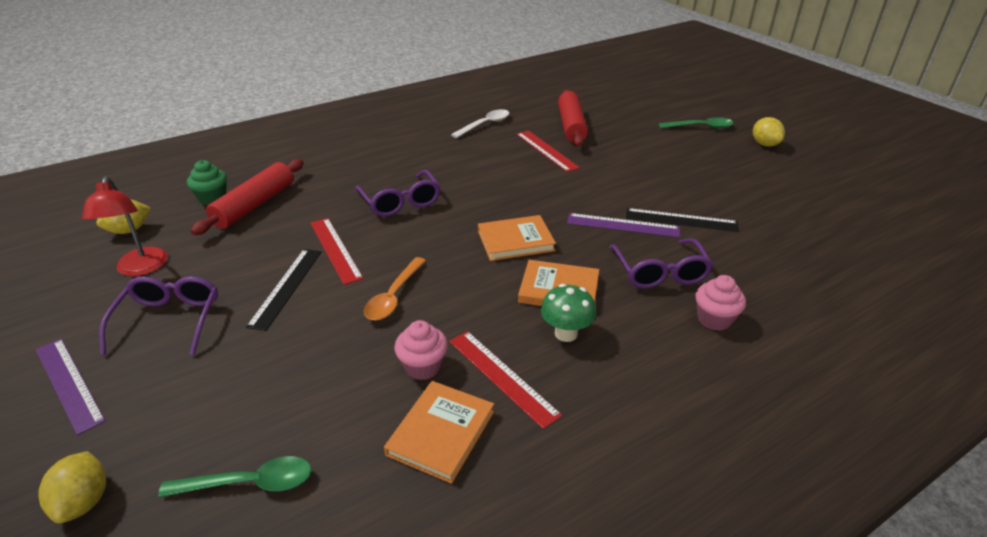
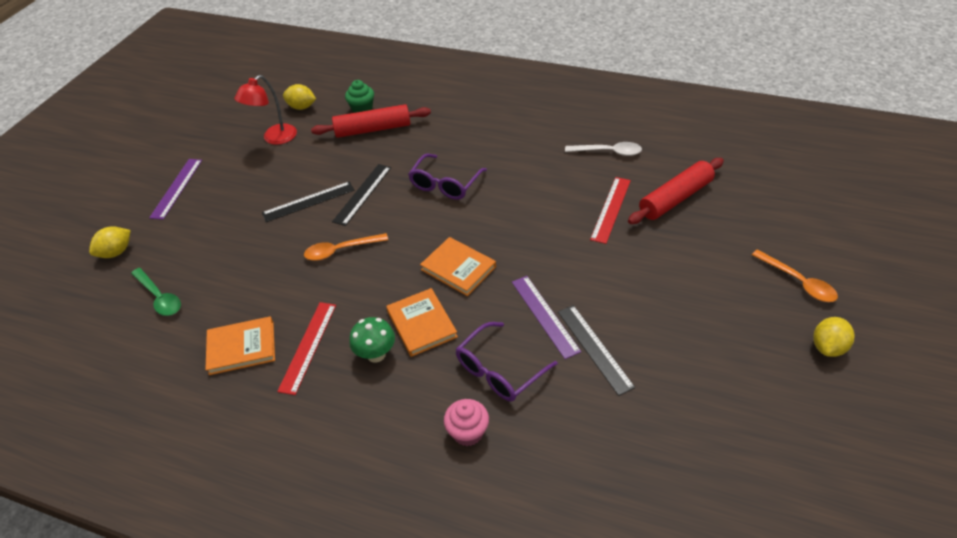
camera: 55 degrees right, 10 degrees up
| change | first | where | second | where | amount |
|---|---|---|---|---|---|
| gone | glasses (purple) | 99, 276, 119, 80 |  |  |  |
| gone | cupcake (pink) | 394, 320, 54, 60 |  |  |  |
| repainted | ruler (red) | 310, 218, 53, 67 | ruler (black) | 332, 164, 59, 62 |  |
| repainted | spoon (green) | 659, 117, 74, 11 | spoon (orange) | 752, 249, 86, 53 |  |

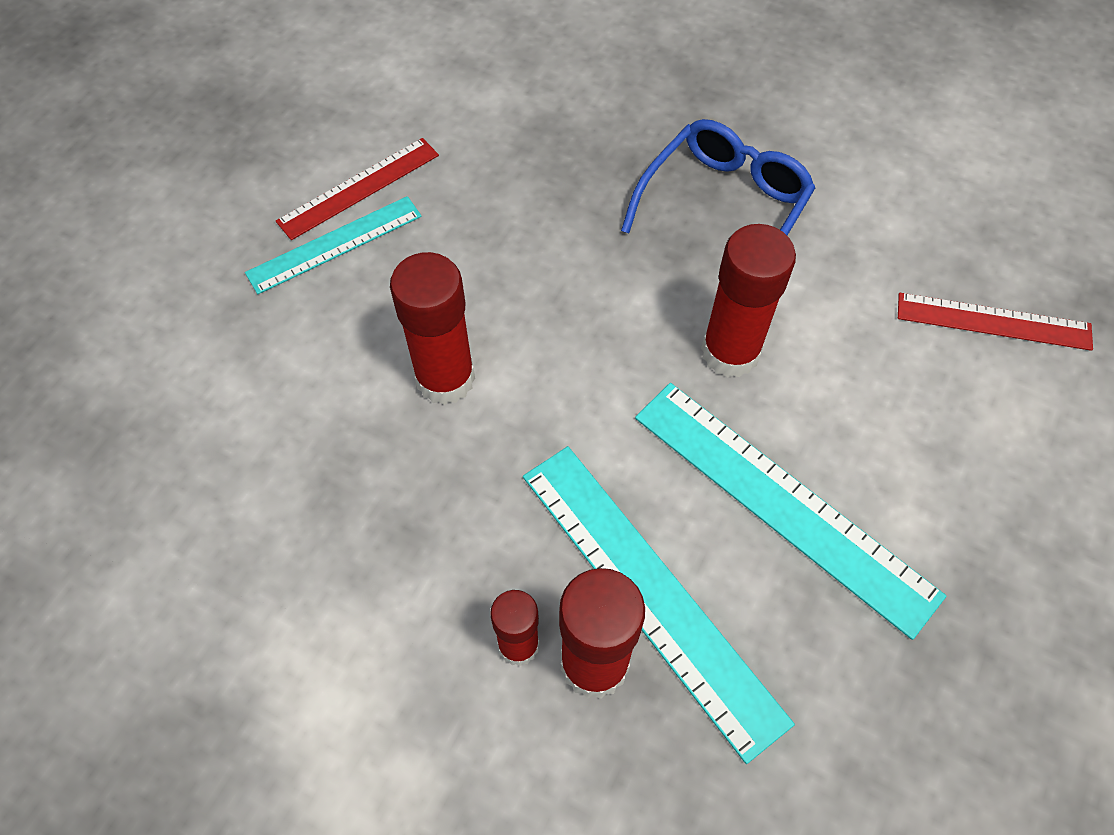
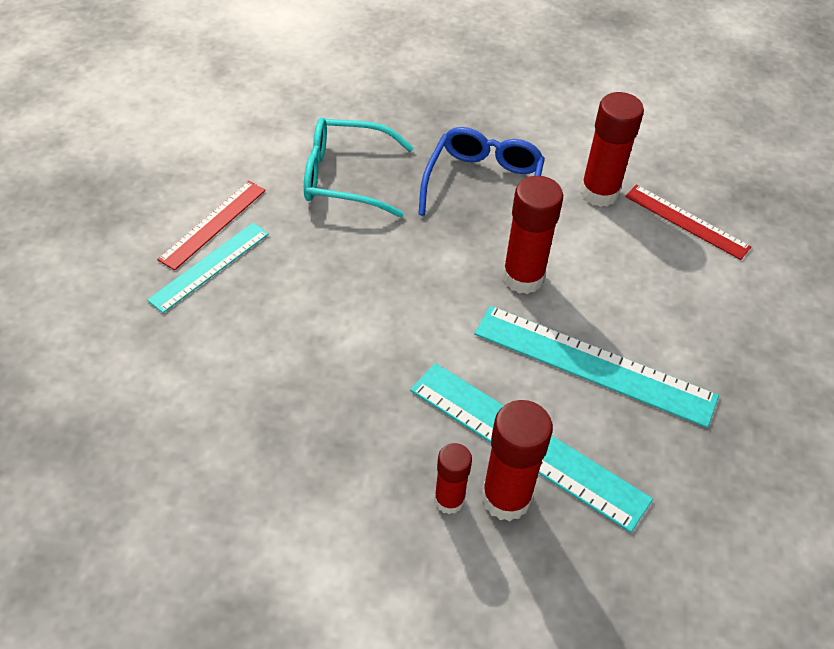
camera: 20 degrees left, 10 degrees down
| change | first | where | second | where | amount |
|---|---|---|---|---|---|
| new |  |  | glasses (turquoise) | 304, 118, 110, 99 |  |
| shifted | glue stick (red) | 390, 252, 85, 153 |  | 580, 92, 64, 115 |  |
| rotated | ruler (red) | 898, 293, 195, 58 |  | 625, 185, 126, 75 | 45 degrees clockwise |

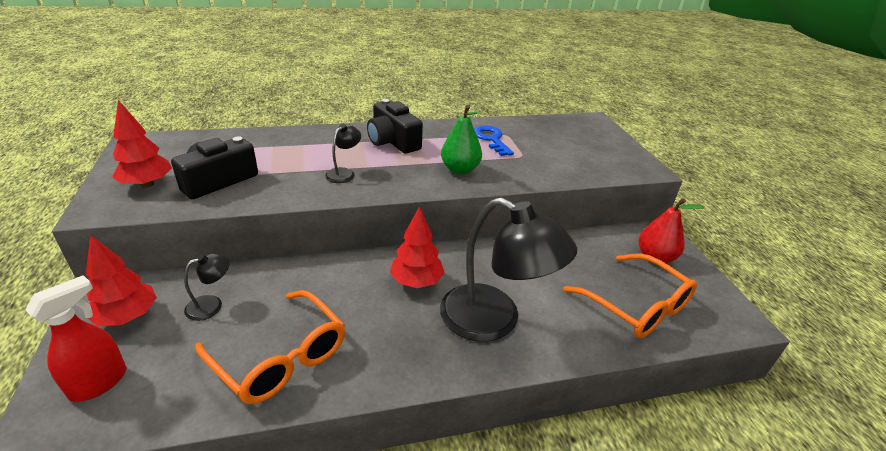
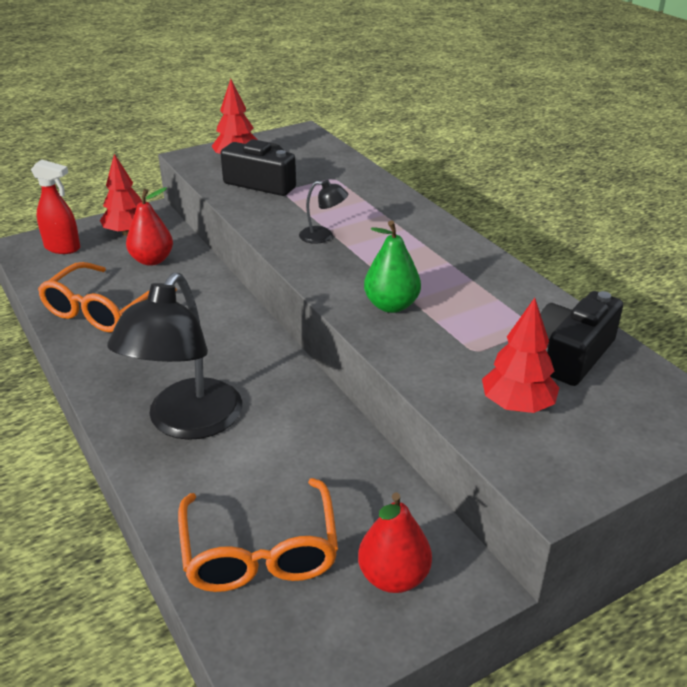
camera: 75 degrees right, 0 degrees up
| change | first | where | second | where | amount |
|---|---|---|---|---|---|
| gone | key (blue) | 474, 126, 40, 30 |  |  |  |
| shifted | camera (black) | 367, 99, 56, 55 |  | 540, 291, 83, 95 |  |
| shifted | tree (red) | 390, 206, 55, 82 |  | 482, 298, 77, 115 |  |
| swapped | lamp (black) | 184, 253, 46, 68 | pear (red) | 126, 187, 47, 79 |  |
| rotated | glasses (orange) | 563, 253, 134, 86 |  | 178, 478, 160, 114 | 45 degrees counterclockwise |

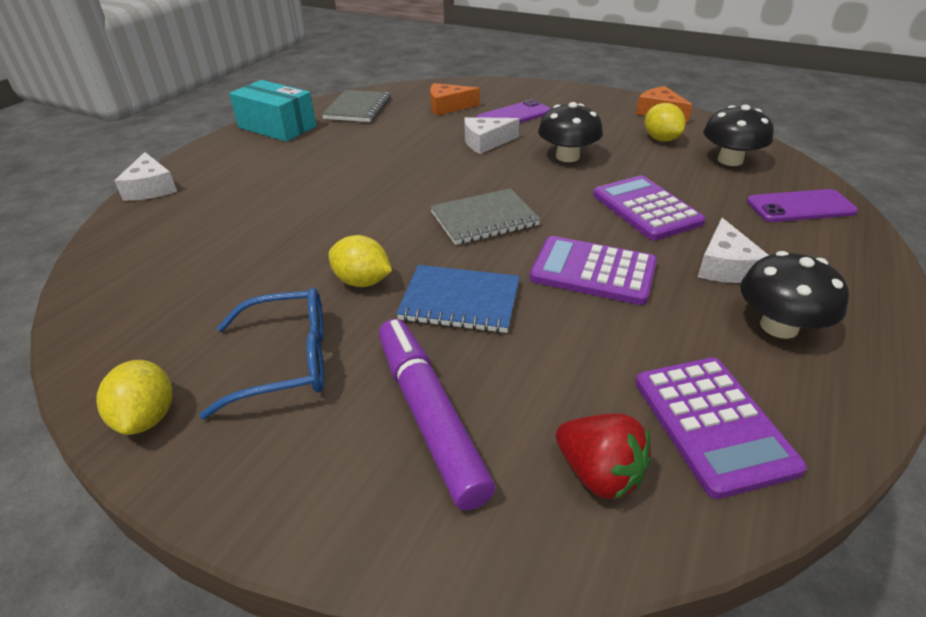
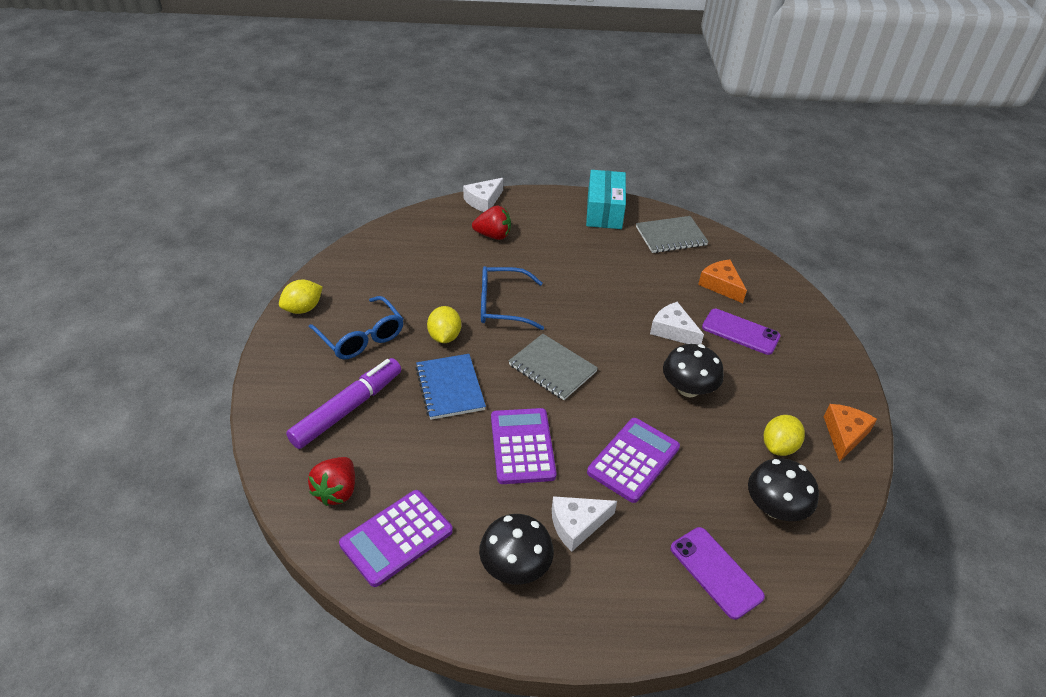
camera: 60 degrees right, 5 degrees up
| change | first | where | second | where | amount |
|---|---|---|---|---|---|
| new |  |  | strawberry (red) | 472, 205, 39, 35 |  |
| new |  |  | glasses (blue) | 481, 266, 63, 64 |  |

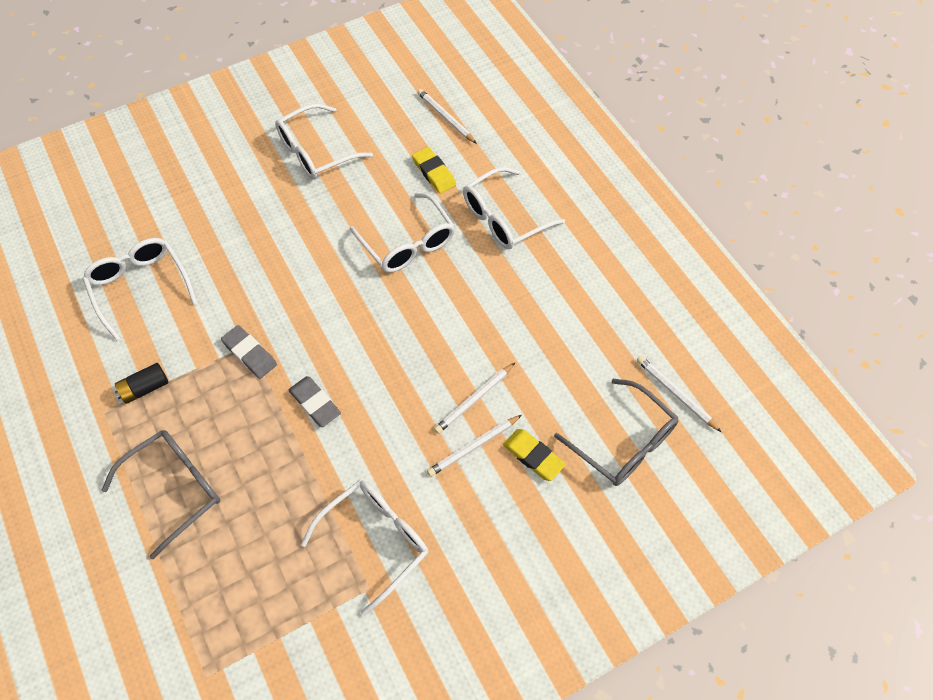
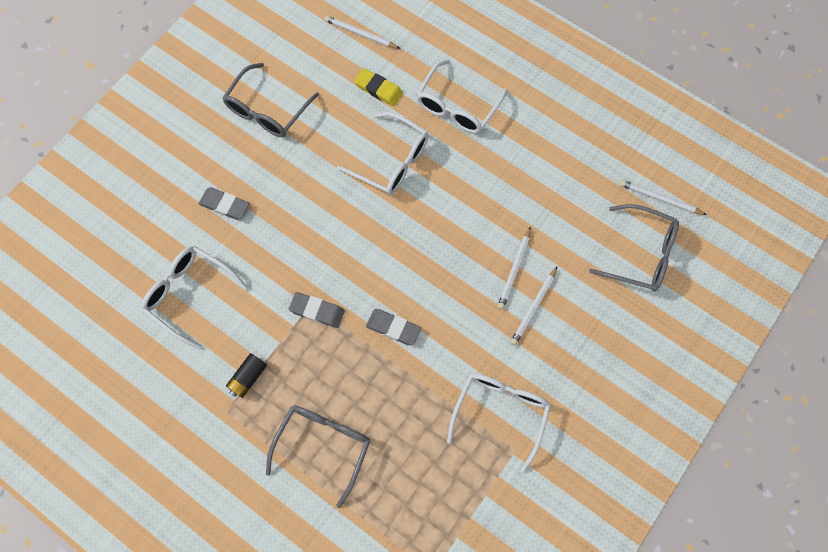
camera: 25 degrees left, 10 degrees up
| change | first | where | second | where | amount |
|---|---|---|---|---|---|
| gone | eraser (yellow) | 503, 429, 63, 52 |  |  |  |
| new |  |  | eraser (grey) | 199, 187, 50, 33 |  |
| repainted | glasses (white) | 275, 103, 98, 77 | glasses (grey) | 222, 63, 97, 74 |  |

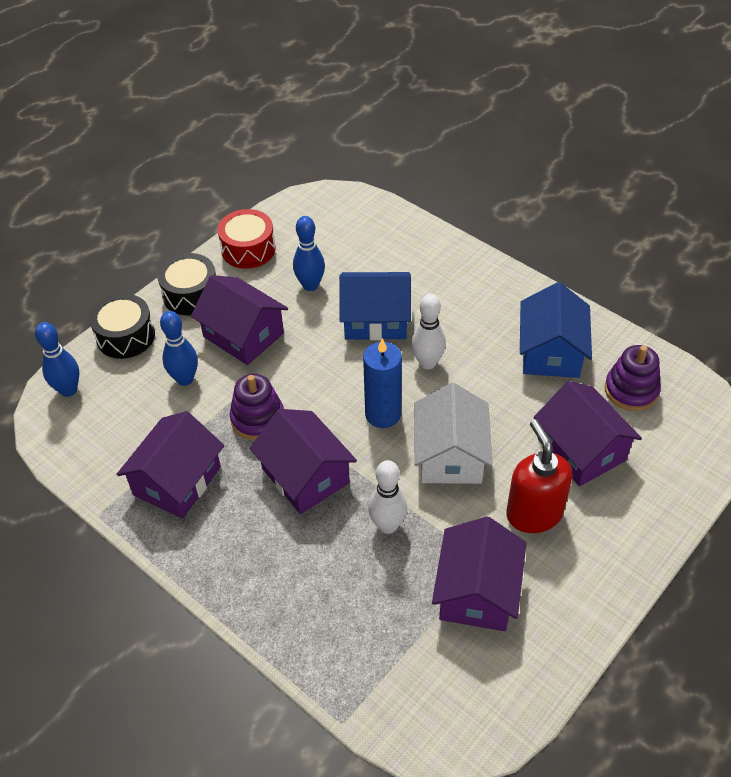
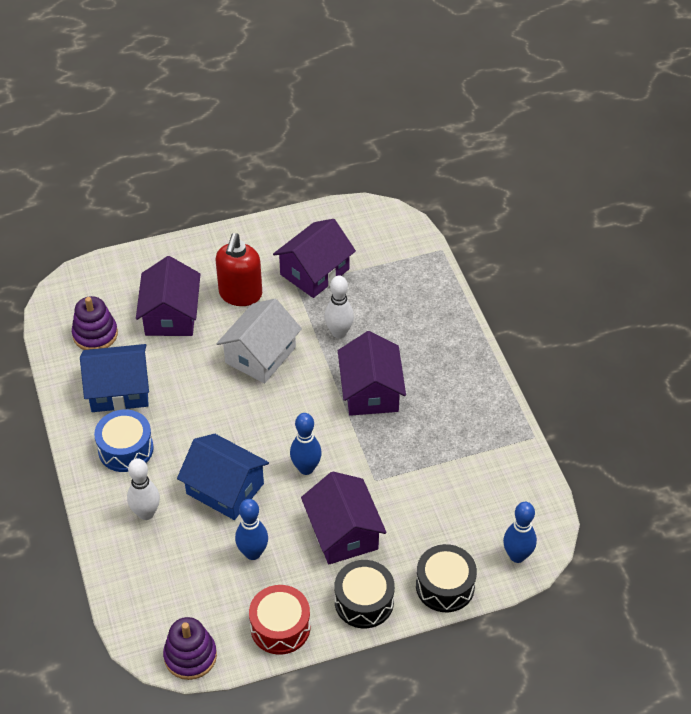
camera: 150 degrees left, 0 degrees up
| change | first | where | second | where | amount |
|---|---|---|---|---|---|
| gone | house (purple) | 116, 411, 108, 108 |  |  |  |
| gone | candle (blue) | 363, 338, 39, 90 |  |  |  |
| new |  |  | drum (blue) | 94, 410, 60, 62 |  |
| shifted | bowling pin (blue) | 160, 311, 38, 75 |  | 290, 413, 32, 62 |  |
| shifted | stacking toy (purple) | 230, 374, 54, 66 |  | 163, 617, 54, 63 |  |
| shifted | bowling pin (white) | 411, 294, 35, 75 |  | 127, 458, 33, 62 |  |
| rotated | house (blue) | 520, 282, 72, 96 |  | 80, 344, 69, 68 | 45 degrees clockwise |

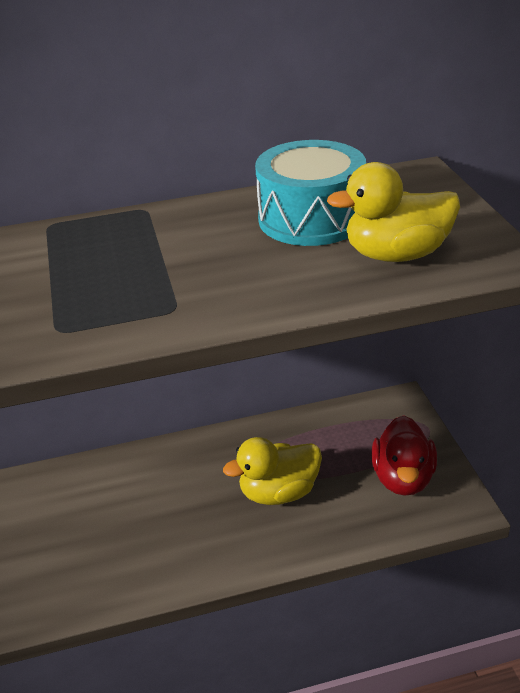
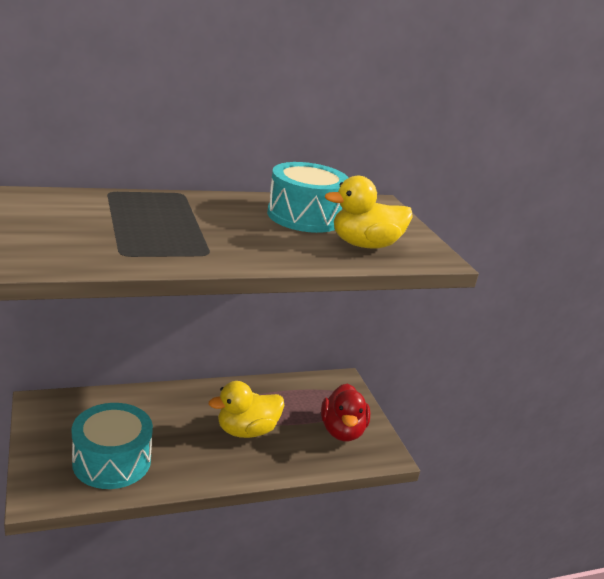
camera: 10 degrees left, 10 degrees down
| change | first | where | second | where | amount |
|---|---|---|---|---|---|
| new |  |  | drum (turquoise) | 72, 403, 81, 86 |  |

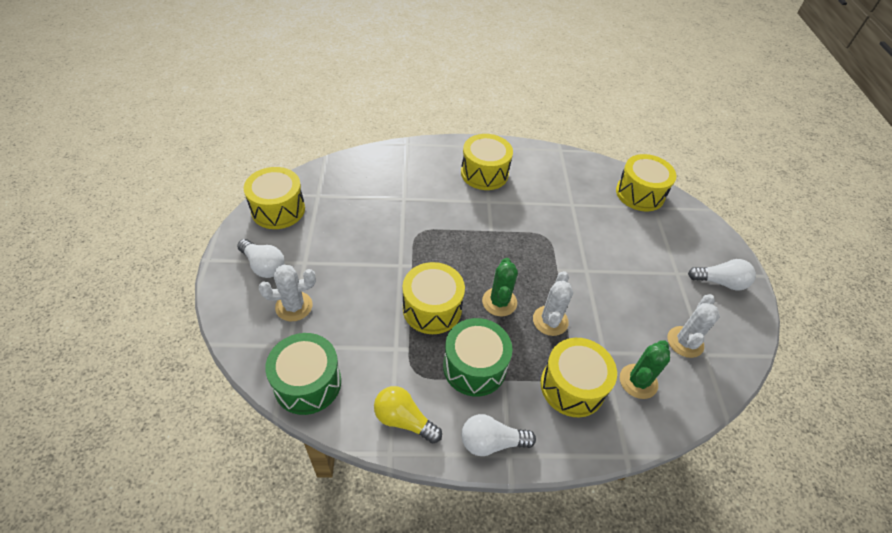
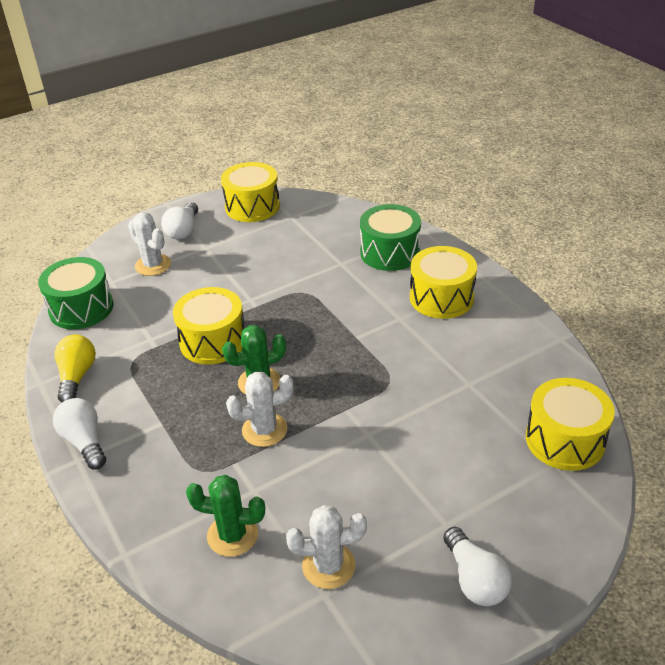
camera: 65 degrees right, 10 degrees down
| change | first | where | second | where | amount |
|---|---|---|---|---|---|
| gone | drum (yellow) | 540, 338, 77, 79 |  |  |  |
| shifted | drum (green) | 443, 318, 70, 78 |  | 360, 204, 61, 67 |  |

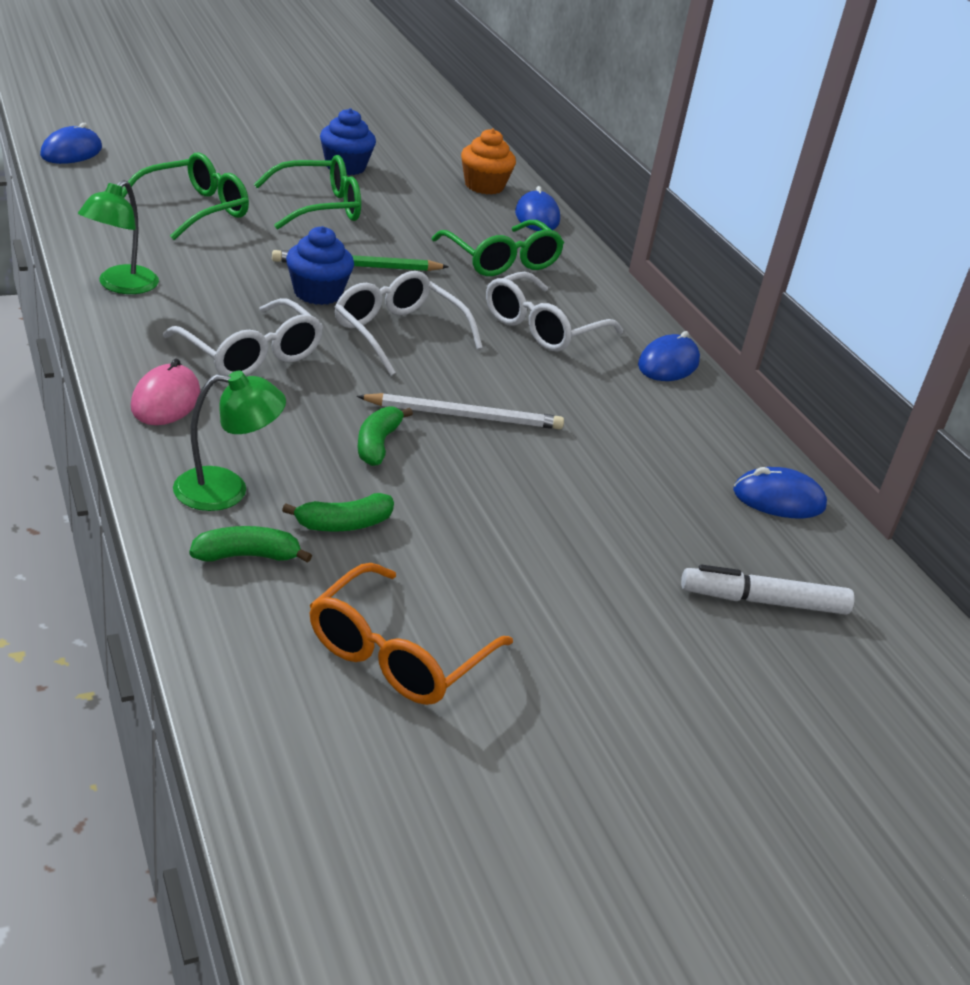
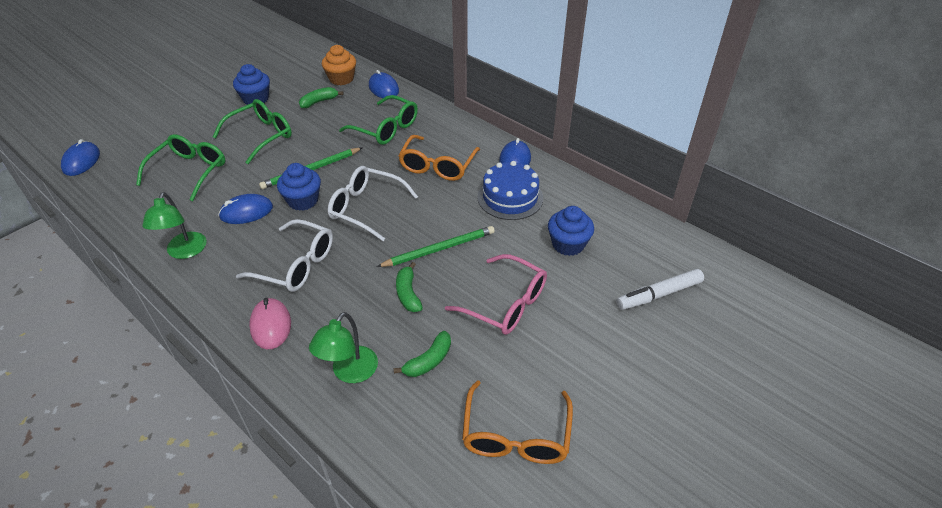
camera: 20 degrees left, 10 degrees up
| change | first | where | second | where | amount |
|---|---|---|---|---|---|
| new |  |  | glasses (pink) | 445, 254, 102, 81 |  |
| new |  |  | cake (blue) | 477, 161, 66, 59 |  |
| new |  |  | cupcake (blue) | 548, 206, 46, 50 |  |
| shifted | banana (green) | 189, 526, 123, 37 |  | 299, 87, 45, 21 |  |
| shifted | mouse (blue) | 733, 467, 94, 51 |  | 218, 194, 55, 30 |  |
| repainted | pencil (white) | 356, 393, 208, 36 | pencil (green) | 377, 226, 118, 41 |  |
| repainted | glasses (white) | 486, 272, 137, 80 | glasses (orange) | 398, 135, 82, 46 |  |
| rotated | lamp (green) | 173, 371, 113, 140 |  | 309, 312, 69, 71 | 150 degrees clockwise |

